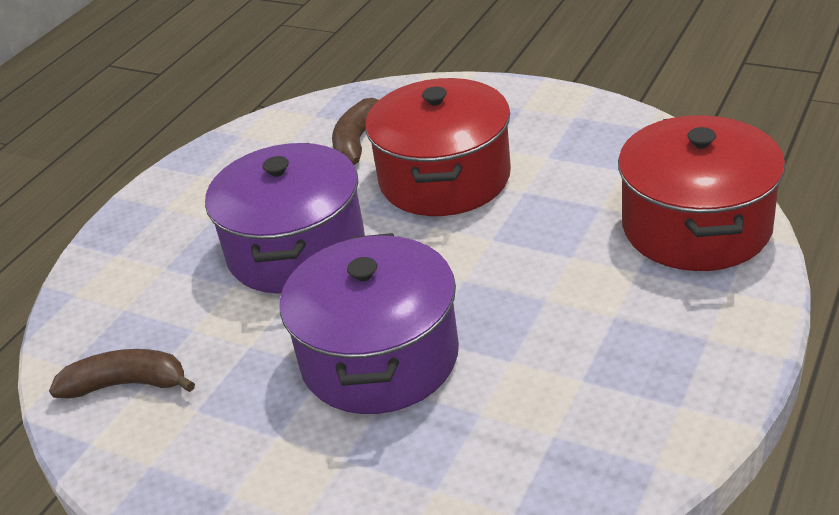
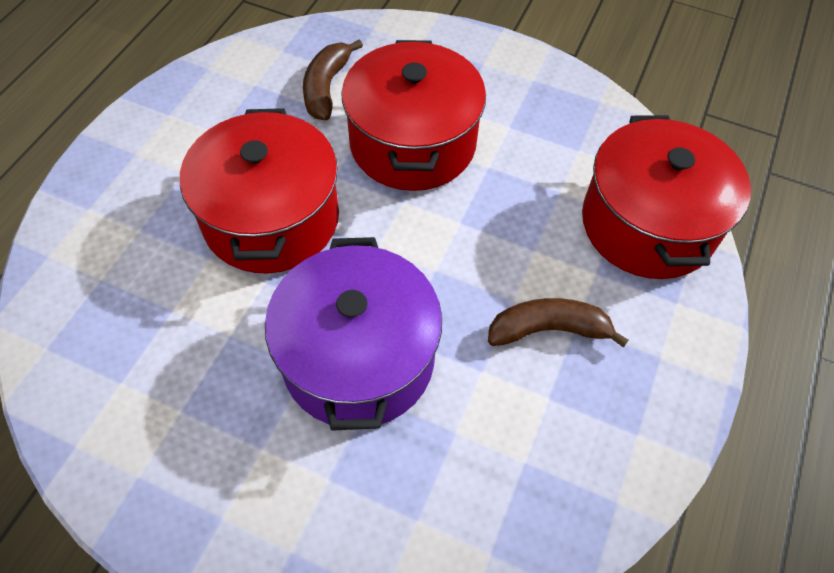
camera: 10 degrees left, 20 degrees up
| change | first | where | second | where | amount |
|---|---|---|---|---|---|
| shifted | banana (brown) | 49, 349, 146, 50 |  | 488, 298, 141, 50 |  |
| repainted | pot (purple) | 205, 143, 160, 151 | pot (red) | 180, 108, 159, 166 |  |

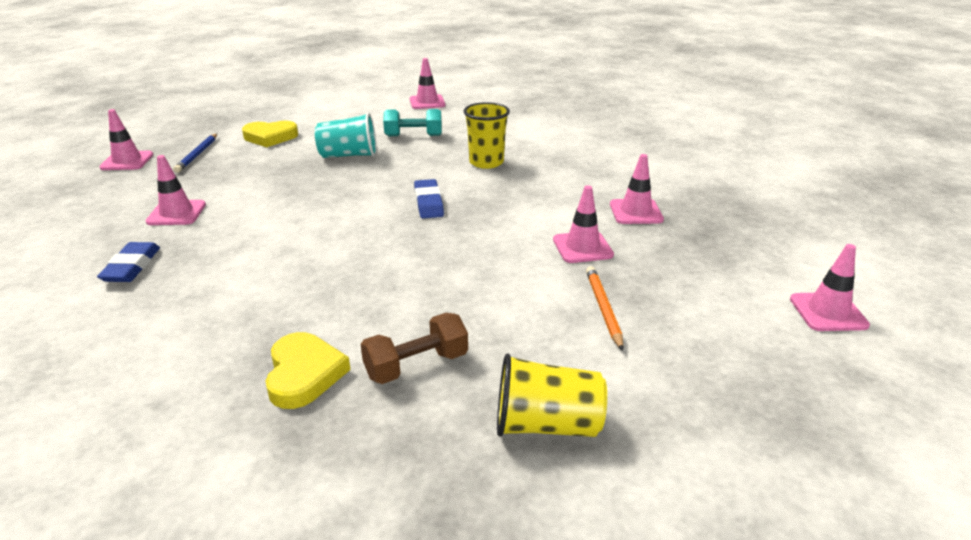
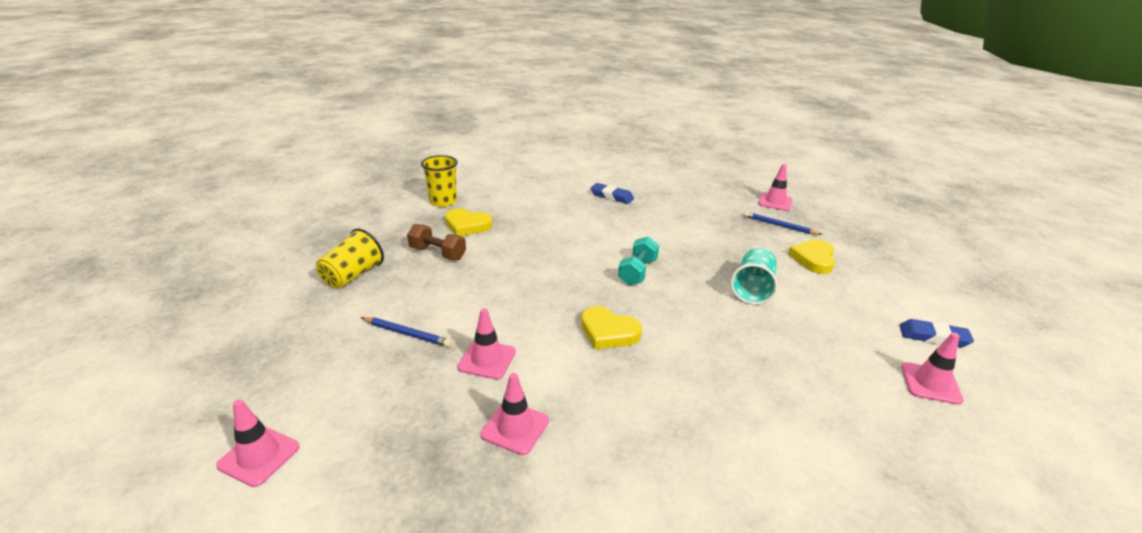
camera: 115 degrees right, 0 degrees up
| change | first | where | second | where | amount |
|---|---|---|---|---|---|
| gone | traffic cone (pink) | 146, 155, 60, 70 |  |  |  |
| new |  |  | heart (yellow) | 581, 306, 61, 44 |  |
| shifted | dumbbell (turquoise) | 383, 109, 59, 27 |  | 618, 236, 41, 49 |  |
| shifted | eraser (blue) | 414, 179, 30, 40 |  | 899, 319, 75, 29 |  |
| shifted | cup (yellow) | 463, 102, 47, 67 |  | 421, 155, 37, 52 |  |
| repainted | pencil (orange) | 586, 266, 37, 85 | pencil (blue) | 361, 317, 91, 30 |  |
| rotated | dumbbell (brown) | 361, 313, 107, 71 |  | 407, 224, 59, 36 | 60 degrees counterclockwise |

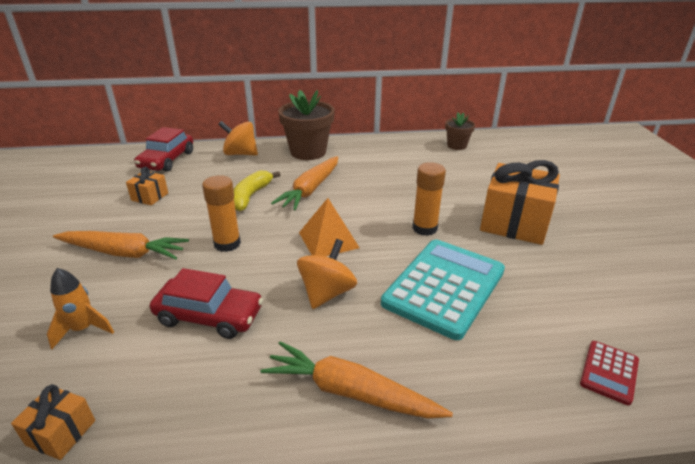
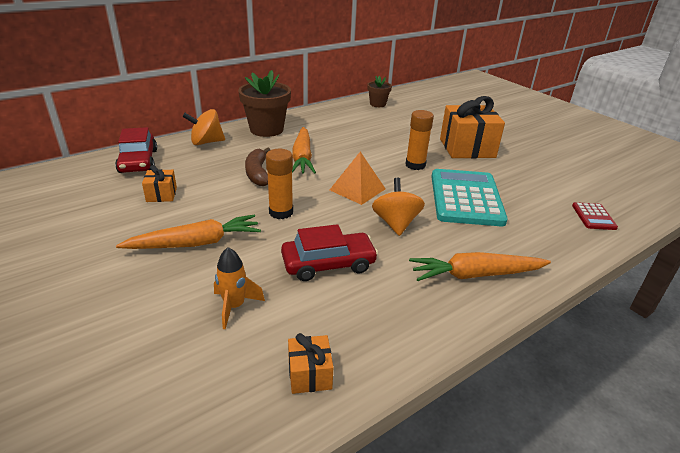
camera: 30 degrees left, 0 degrees up
| change | first | where | second | where | amount |
|---|---|---|---|---|---|
| repainted | banana (yellow) | 233, 171, 47, 40 | banana (brown) | 245, 147, 25, 39 |  |

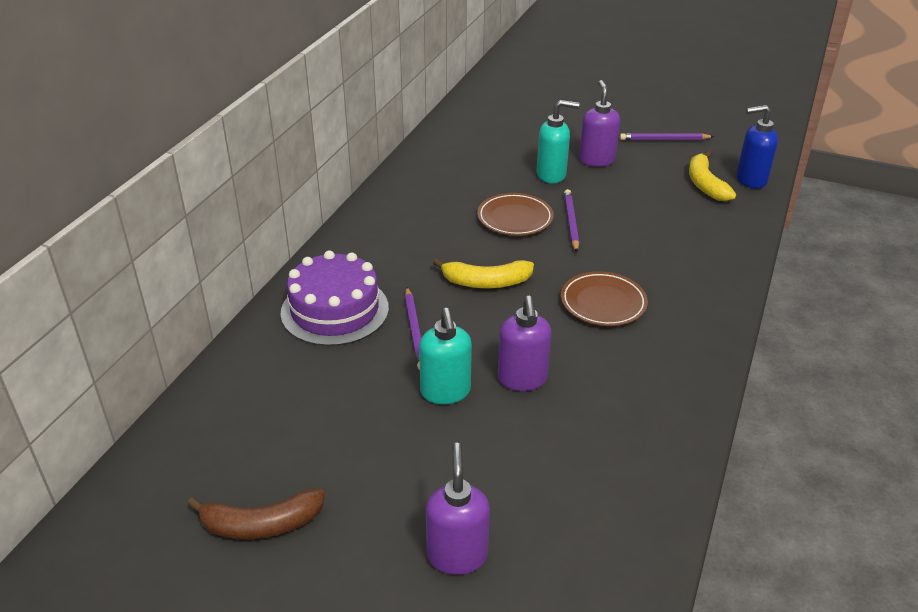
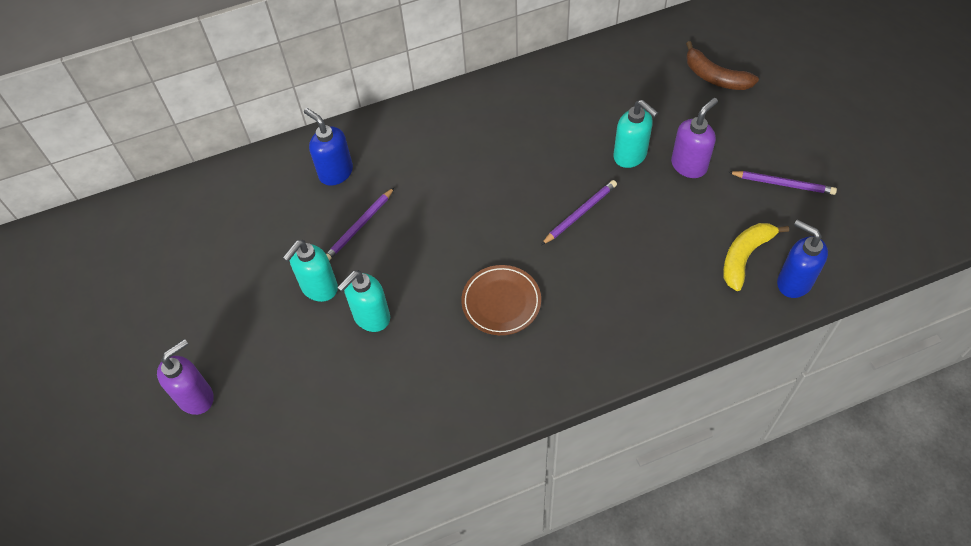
camera: 50 degrees right, 20 degrees up
| change | first | where | second | where | amount |
|---|---|---|---|---|---|
| gone | banana (yellow) | 433, 258, 101, 30 |  |  |  |
| gone | plate (brown) | 477, 193, 77, 43 |  |  |  |
| shifted | banana (brown) | 187, 488, 138, 51 |  | 686, 41, 73, 49 |  |
| swapped | cake (purple) | 280, 250, 109, 96 | soap dispenser (blue) | 304, 108, 49, 78 |  |
| repainted | soap dispenser (purple) | 498, 296, 53, 95 | soap dispenser (turquoise) | 337, 270, 53, 62 |  |
| rotated | pencil (purple) | 620, 133, 94, 7 |  | 729, 171, 108, 24 | 150 degrees clockwise |

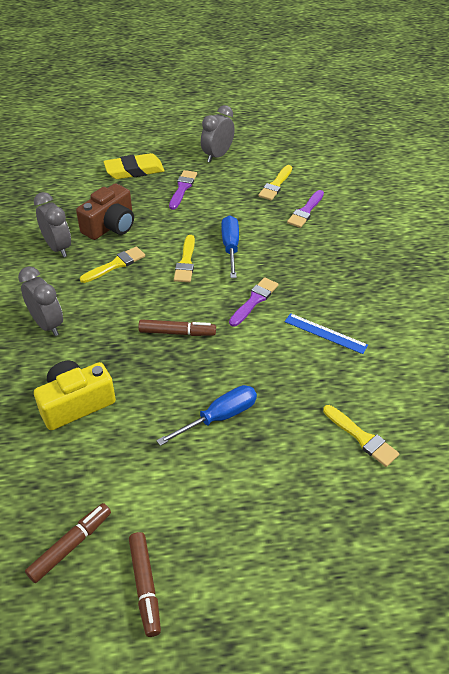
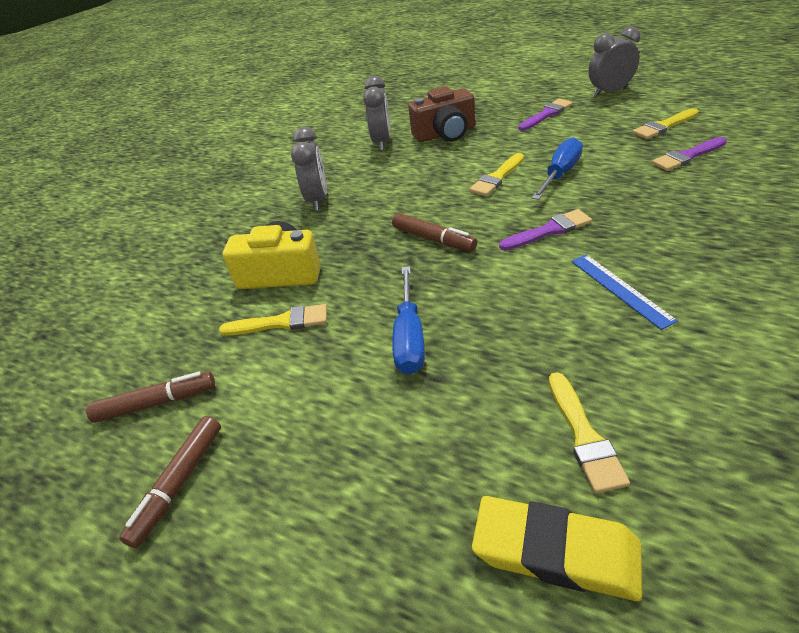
camera: 40 degrees right, 5 degrees down
| change | first | where | second | where | amount |
|---|---|---|---|---|---|
| shifted | brush (yellow) | 80, 246, 65, 37 |  | 219, 304, 108, 32 |  |
| shifted | eraser (yellow) | 104, 153, 61, 26 |  | 472, 496, 170, 105 |  |
| rotated | screwdriver (blue) | 156, 385, 101, 61 |  | 392, 266, 33, 108 | 90 degrees clockwise |

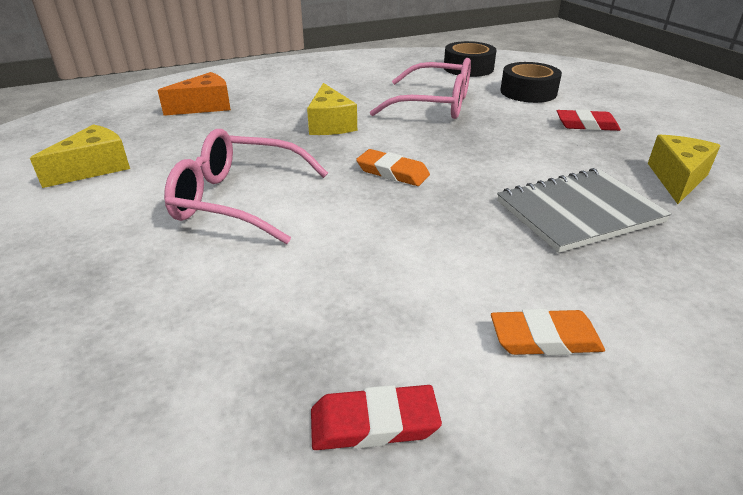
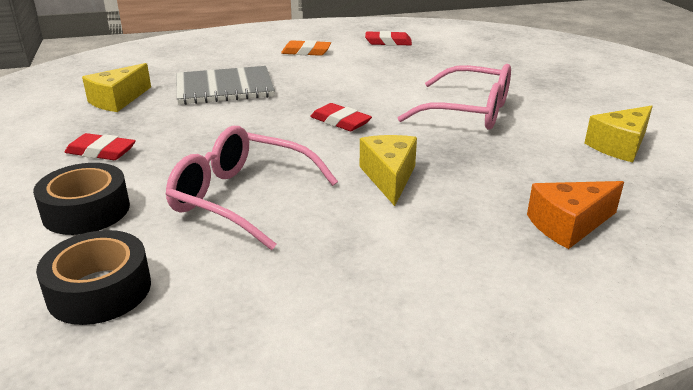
camera: 170 degrees left, 5 degrees down
| change | first | where | second | where | amount |
|---|---|---|---|---|---|
| repainted | eraser (orange) | 356, 149, 74, 37 | eraser (red) | 310, 103, 62, 28 |  |

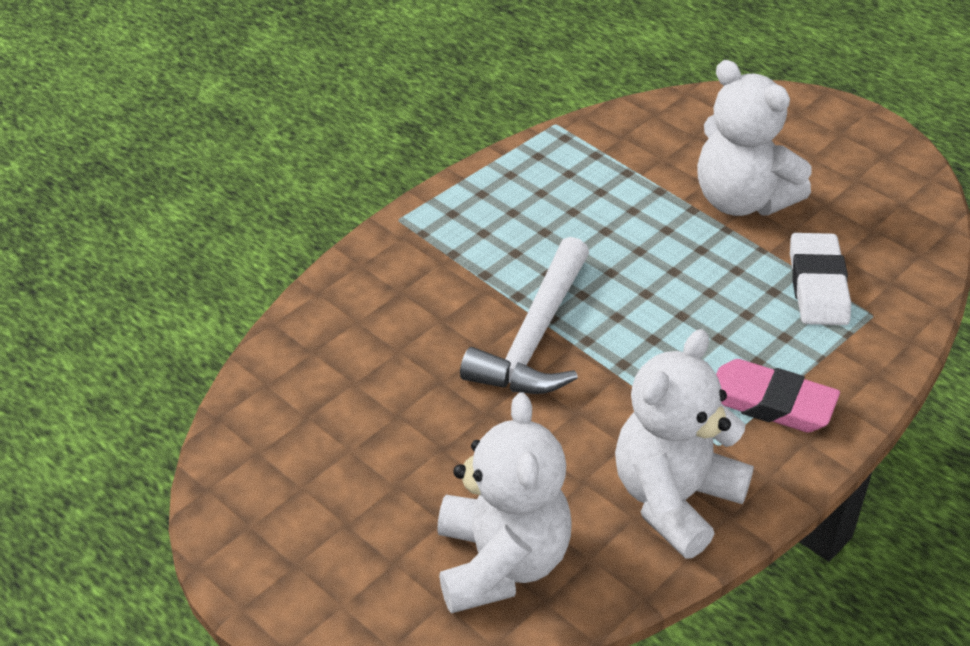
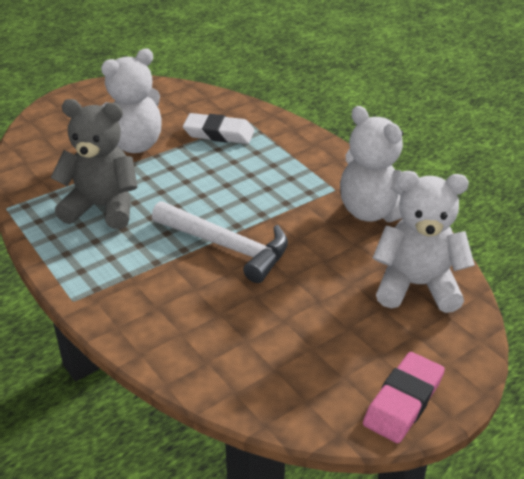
camera: 80 degrees left, 5 degrees down
| change | first | where | second | where | amount |
|---|---|---|---|---|---|
| new |  |  | teddy bear (grey) | 50, 99, 88, 130 |  |
| shifted | eraser (pink) | 716, 359, 124, 74 |  | 363, 352, 82, 91 |  |

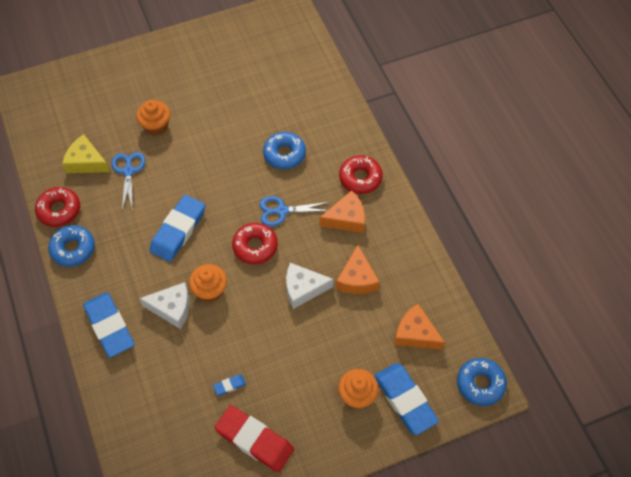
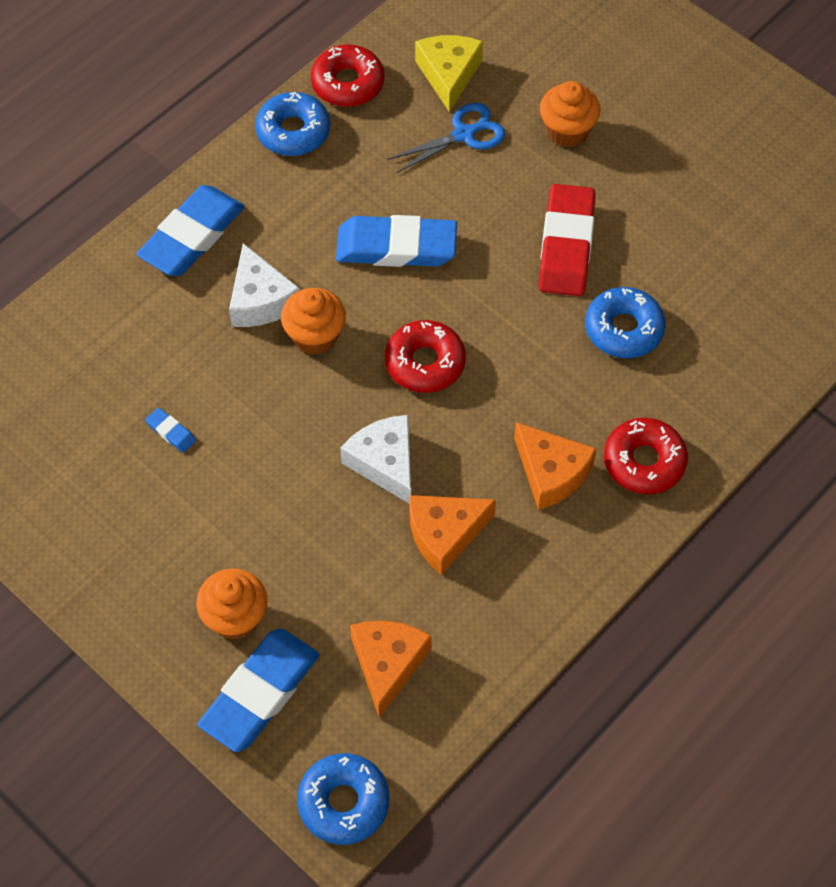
camera: 65 degrees right, 0 degrees up
| change | first | where | second | where | amount |
|---|---|---|---|---|---|
| gone | scissors (blue) | 260, 196, 69, 30 |  |  |  |
| shifted | eraser (red) | 214, 405, 80, 67 |  | 538, 184, 58, 112 |  |

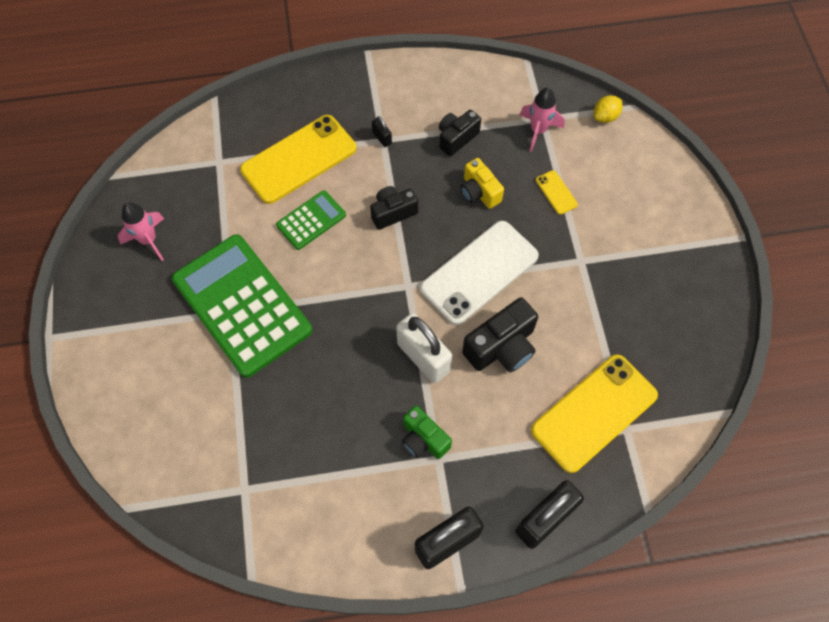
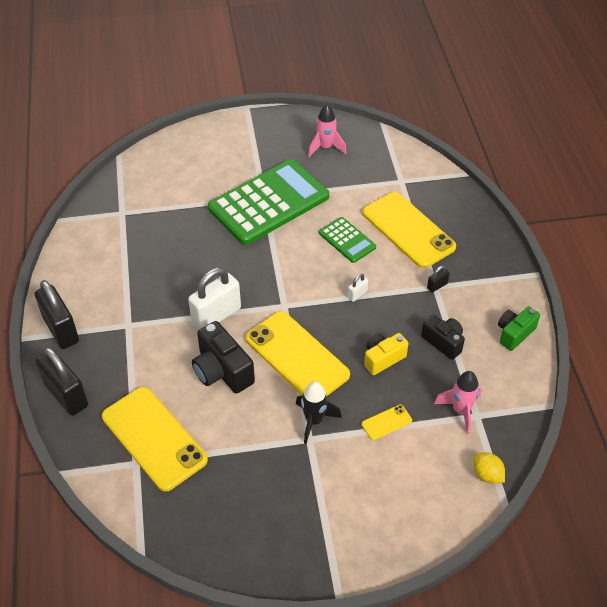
camera: 90 degrees right, 15 degrees down
| change | first | where | second | where | amount |
|---|---|---|---|---|---|
| new |  |  | rocket (black) | 296, 381, 45, 63 |  |
| shifted | camera (green) | 402, 406, 50, 53 |  | 498, 306, 42, 45 |  |
| swapped | camera (black) | 370, 186, 48, 44 | padlock (white) | 348, 274, 20, 28 |  |
| repainted | phone (white) | 420, 221, 119, 104 | phone (yellow) | 245, 311, 105, 85 |  |

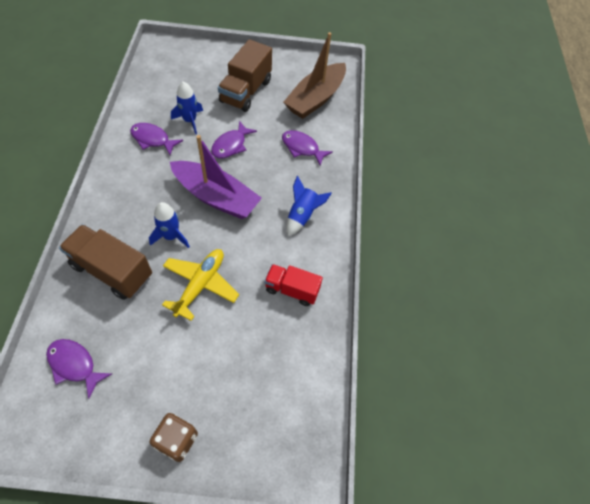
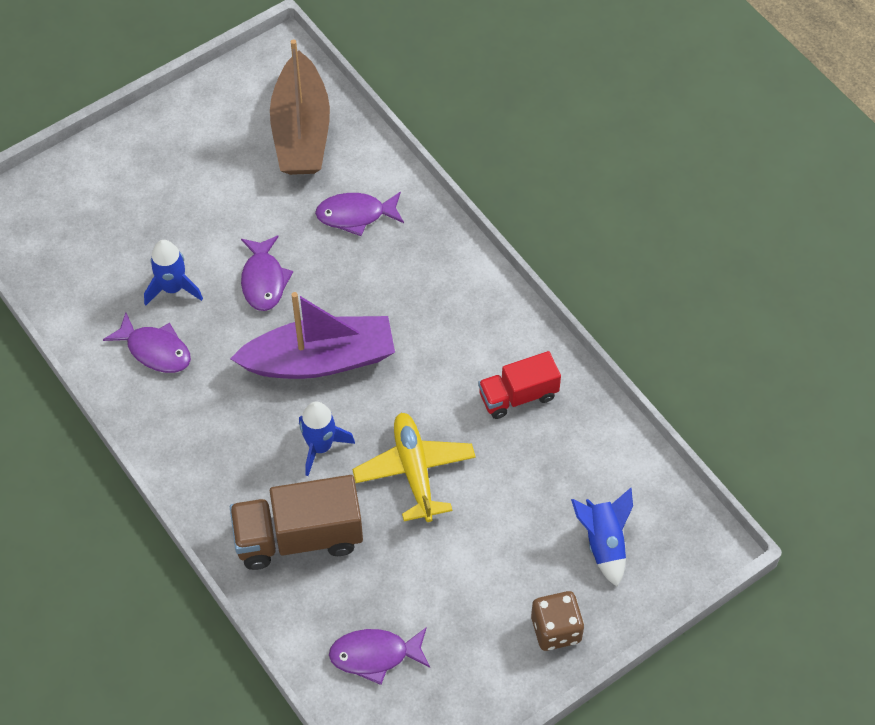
camera: 35 degrees left, 0 degrees up
| change | first | where | second | where | amount |
|---|---|---|---|---|---|
| gone | truck (brown) | 218, 39, 54, 73 |  |  |  |
| shifted | rocket (blue) | 287, 176, 45, 60 |  | 571, 488, 62, 99 |  |
| rotated | fish (purple) | 130, 123, 53, 32 |  | 103, 312, 88, 61 | 135 degrees counterclockwise |

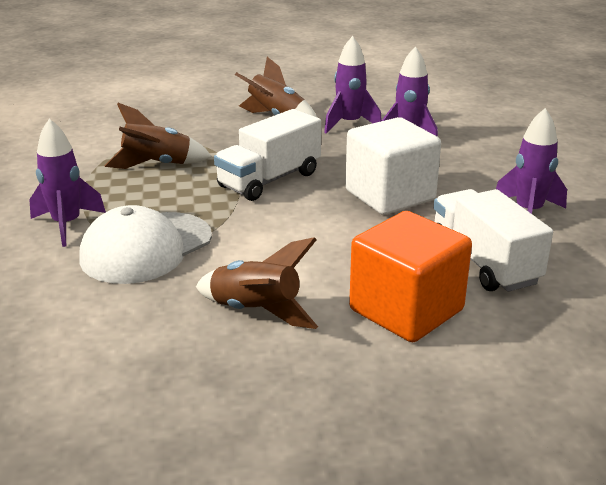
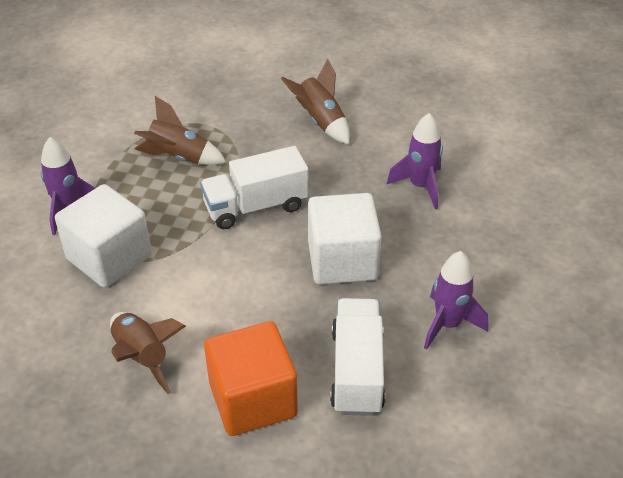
camera: 25 degrees right, 15 degrees up
| change | first | where | second | where | amount |
|---|---|---|---|---|---|
| gone | rocket (purple) | 324, 36, 58, 97 |  |  |  |
| swapped | cap (white) | 79, 205, 133, 79 | cube (white) | 55, 184, 97, 104 |  |

